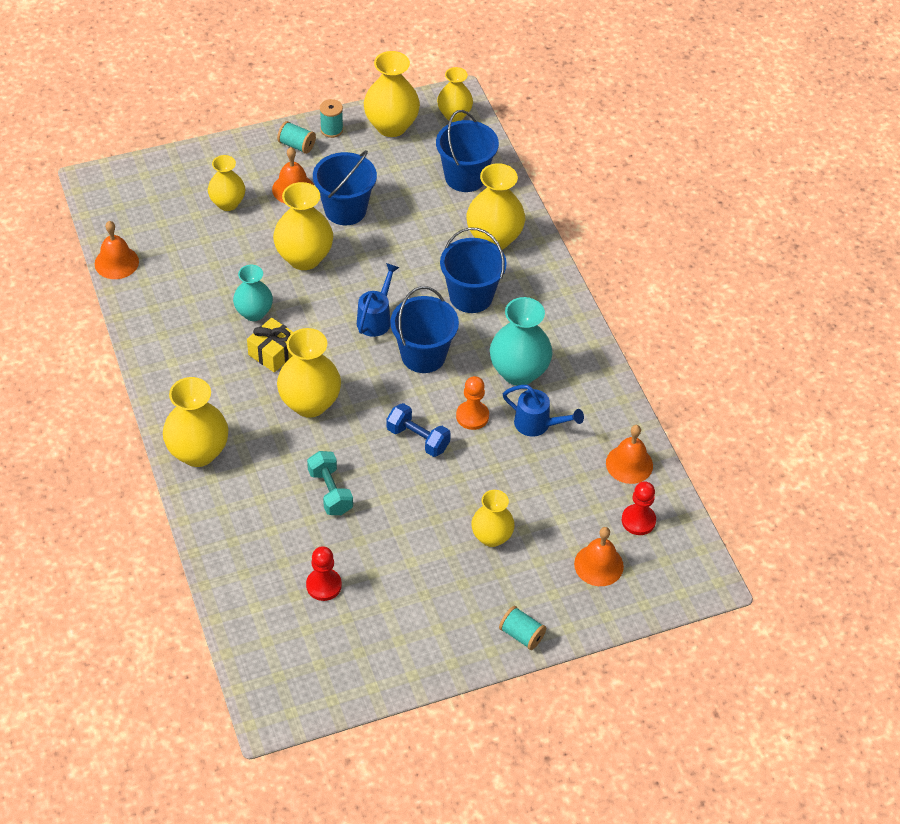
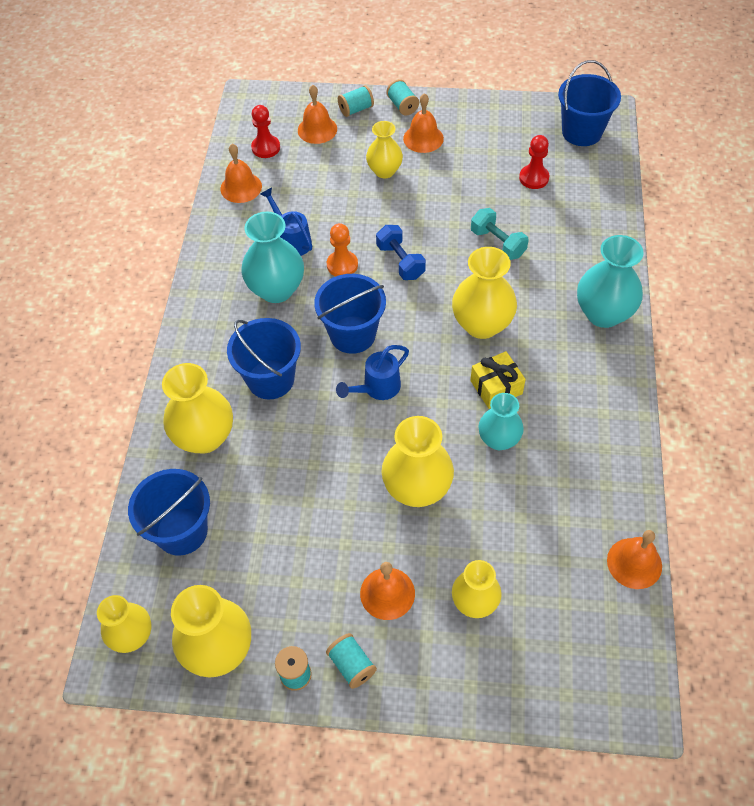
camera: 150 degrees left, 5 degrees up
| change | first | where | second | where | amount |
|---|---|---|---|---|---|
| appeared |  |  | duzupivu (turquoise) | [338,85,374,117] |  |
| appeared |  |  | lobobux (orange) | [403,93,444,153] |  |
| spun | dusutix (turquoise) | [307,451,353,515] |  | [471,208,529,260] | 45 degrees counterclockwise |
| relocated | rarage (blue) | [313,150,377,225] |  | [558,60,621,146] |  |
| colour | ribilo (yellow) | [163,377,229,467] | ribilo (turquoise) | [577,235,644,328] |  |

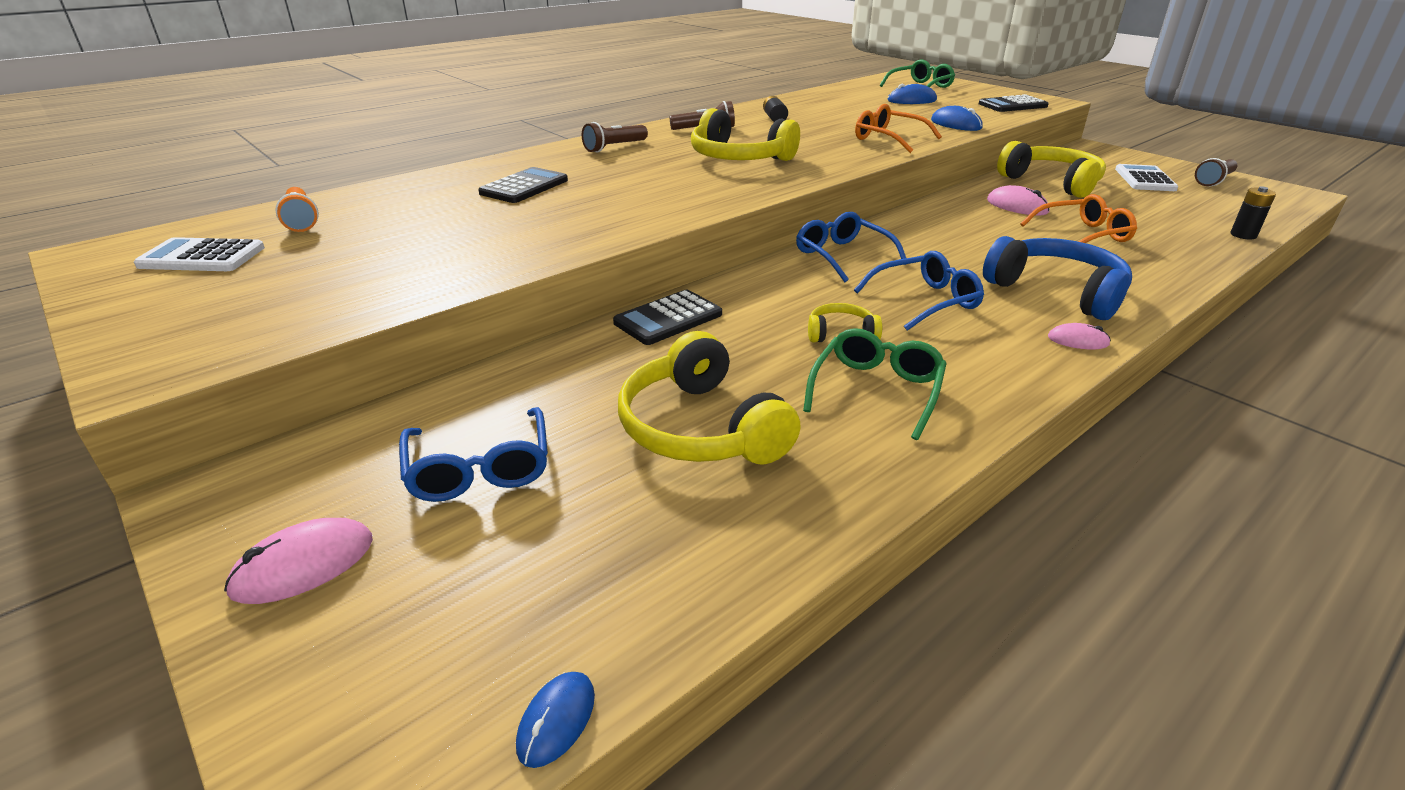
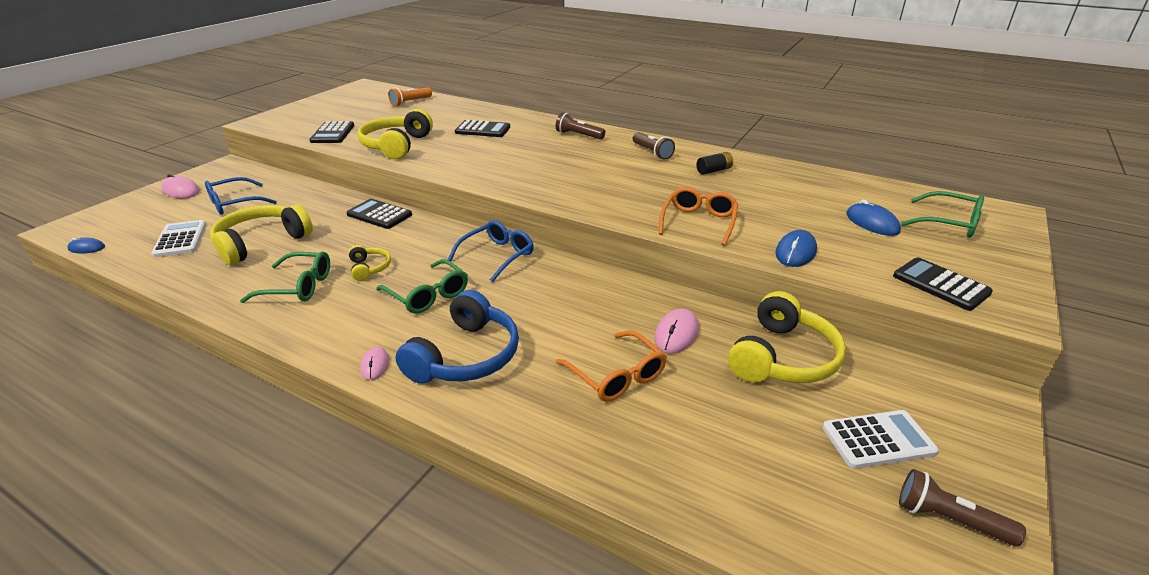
camera: 70 degrees right, 0 degrees up
| change | first | where | second | where | amount |
|---|---|---|---|---|---|
| relocated | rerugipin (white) | [134,237,265,271] |  | [151,220,206,257] |  |
| appeared |  |  | rerugipin (black) | [309,121,354,143] |  |
| relocated | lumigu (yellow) | [691,108,800,161] |  | [357,109,433,159] |  |
| colour | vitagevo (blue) | [854,251,984,331] | vitagevo (green) | [376,259,468,314] |  |
| missing | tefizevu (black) | [1230,186,1276,240] |  |  |  |

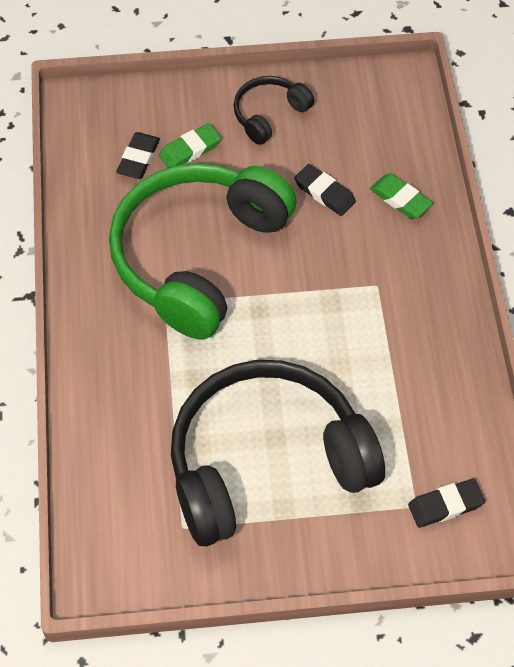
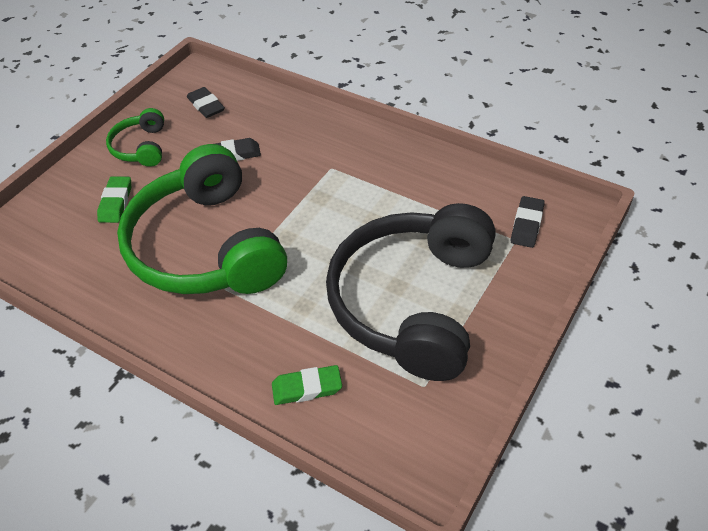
camera: 50 degrees left, 10 degrees down
| change | first | where | second | where | amount |
|---|---|---|---|---|---|
| colour | lumigu (black) | [233,76,314,145] | lumigu (green) | [106,108,164,167] |  |
| relocated | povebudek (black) | [116,132,160,179] |  | [187,87,225,118] |  |
| relocated | povebudek (green) | [370,174,433,219] |  | [272,365,342,405] |  |

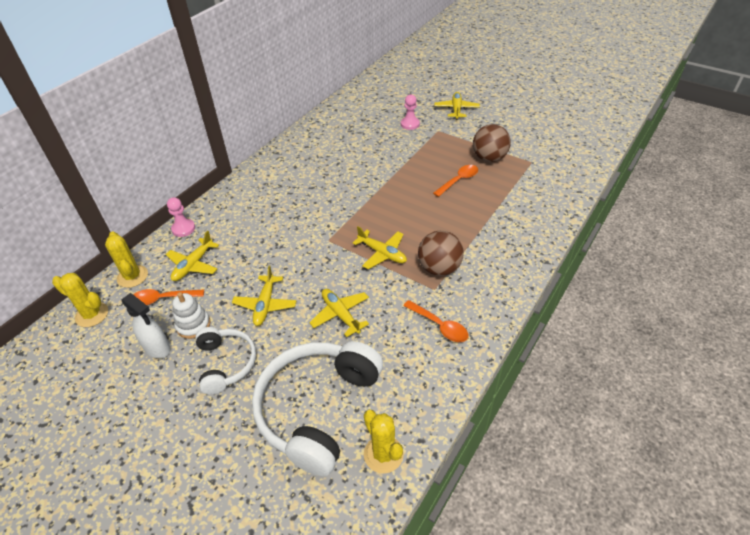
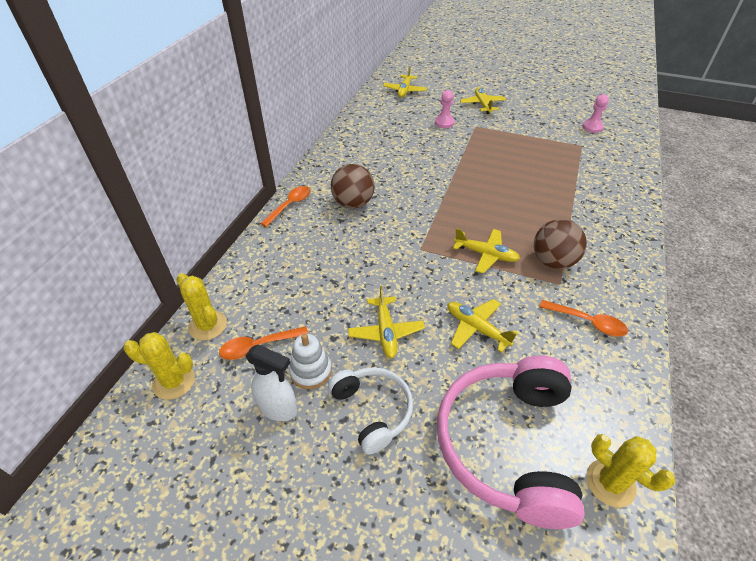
camera: 15 degrees left, 0 degrees up
| change | first | where | second | where | amount |
|---|---|---|---|---|---|
| relocated | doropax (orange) | [433,165,478,197] |  | [260,186,311,227] |  |
| relocated | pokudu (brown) | [473,124,511,162] |  | [331,164,375,209] |  |
| relocated | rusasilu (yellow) | [166,231,219,281] |  | [383,66,427,98] |  |
| colour | lumigu (white) | [252,341,383,476] | lumigu (pink) | [437,355,585,529] |  |
| relocated | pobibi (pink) | [167,197,195,237] |  | [582,94,609,133] |  |

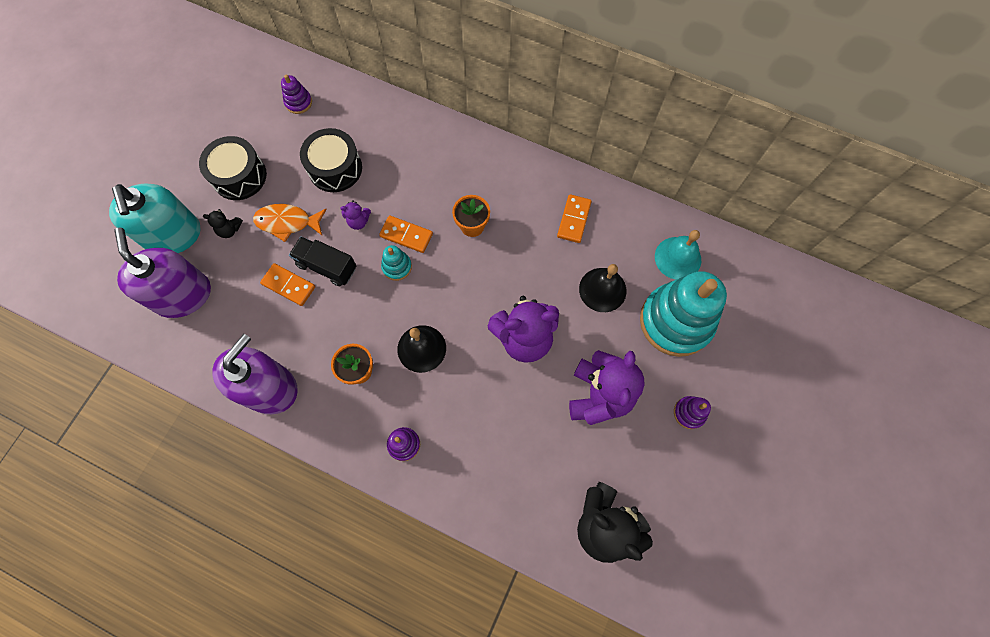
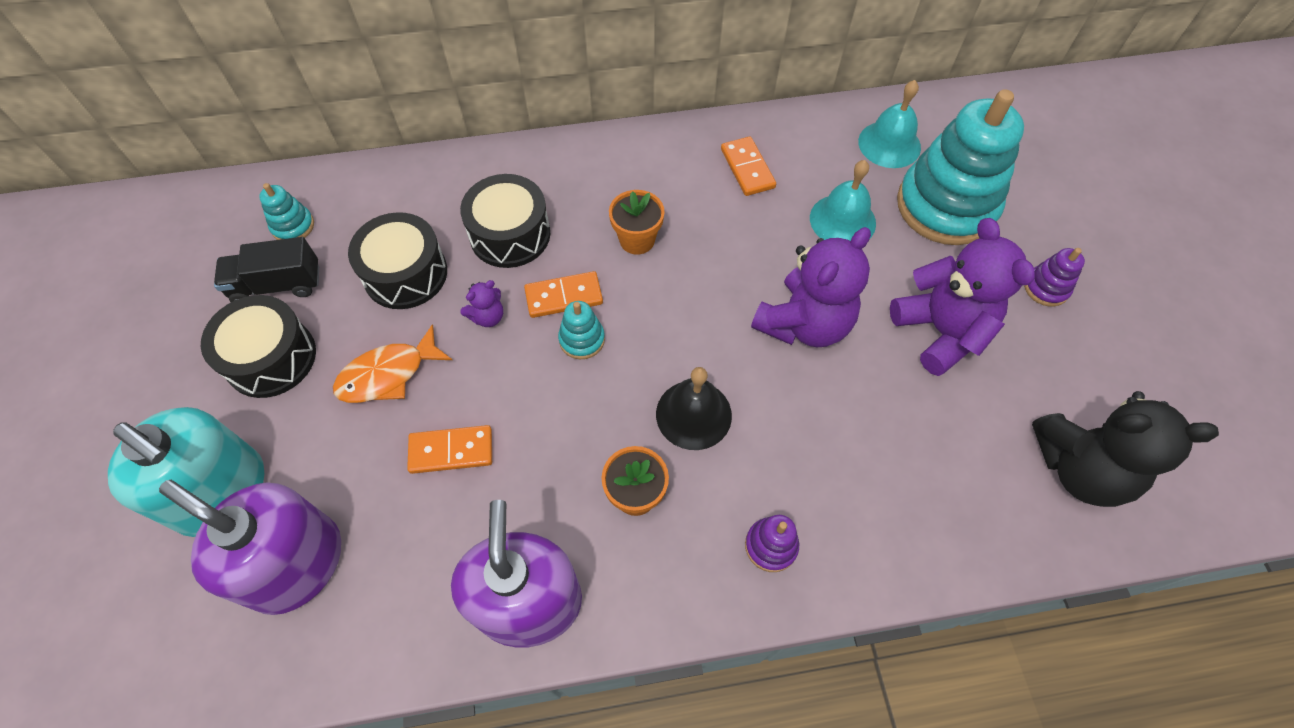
camera: 35 degrees left, 10 degrees down
| change | first | where | second | where | amount |
|---|---|---|---|---|---|
| relocated | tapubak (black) | [289,236,356,286] |  | [214,237,319,302] |  |
| colour | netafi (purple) | [281,75,312,114] | netafi (turquoise) | [259,183,314,240] |  |
| appeared |  |  | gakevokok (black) | [460,174,550,268] |  |
| colour | lobobux (black) | [579,264,627,312] | lobobux (turquoise) | [810,160,876,241] |  |
| missing | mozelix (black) | [203,209,243,238] |  |  |  |

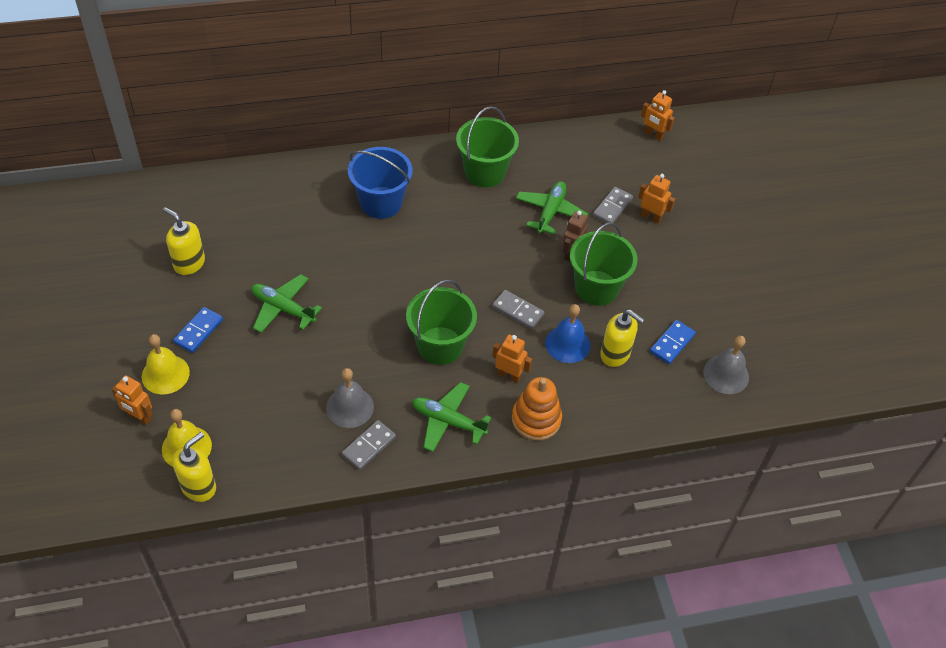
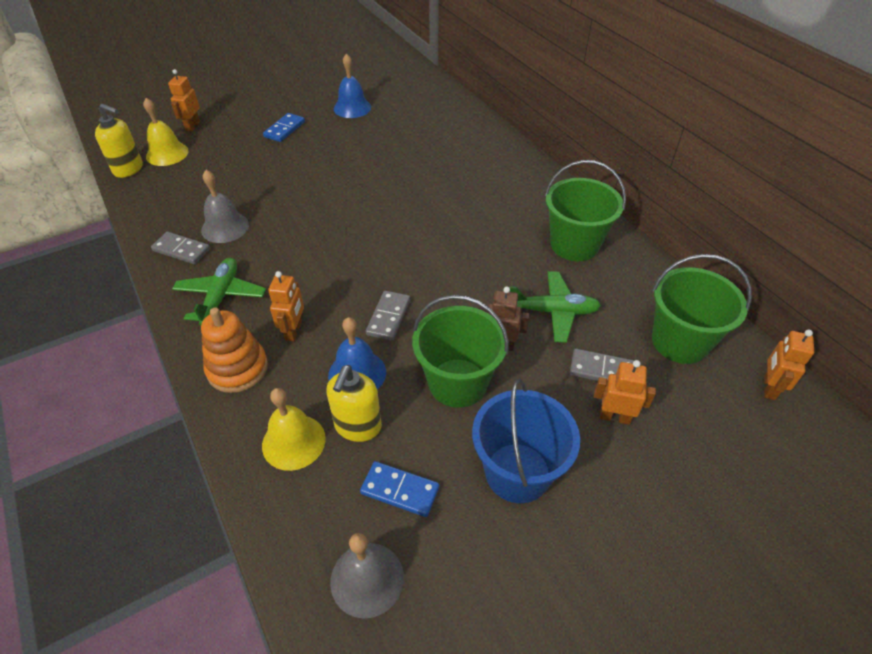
camera: 75 degrees right, 5 degrees down
| change | first | where | second | where | amount |
|---|---|---|---|---|---|
| relocated | lobobux (yellow) | [142,334,190,394] |  | [262,388,326,471] |  |
| spun | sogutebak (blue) | [173,307,223,353] |  | [263,113,305,142] | 75 degrees counterclockwise |
| exchanged | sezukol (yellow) | [163,207,205,275] | lobobux (blue) | [334,54,371,118] |  |
| relocated | rarage (blue) | [348,147,413,219] |  | [472,379,580,503] |  |
| spun | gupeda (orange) | [638,174,675,224] |  | [594,360,656,425] | 90 degrees counterclockwise |
| relocated | rarage (green) | [406,280,477,365] |  | [652,254,752,364] |  |
| missing | rusasilu (green) | [251,274,322,333] |  |  |  |

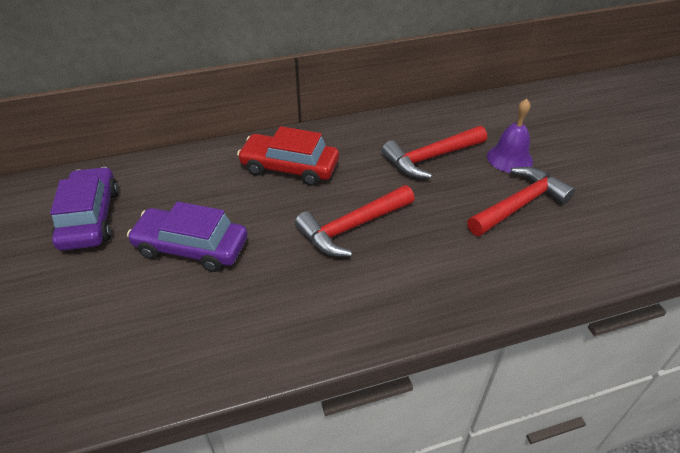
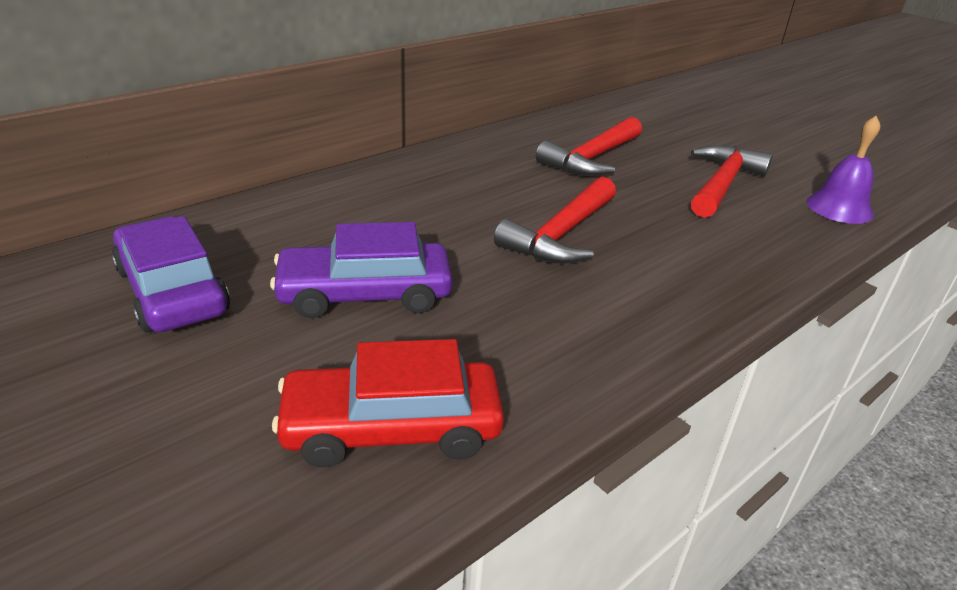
camera: 25 degrees left, 10 degrees down
| change | first | where | second | where | amount |
|---|---|---|---|---|---|
| relocated | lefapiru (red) | [237,126,339,186] |  | [272,339,504,468] |  |
| relocated | lobobux (purple) | [487,98,533,173] |  | [806,116,880,224] |  |

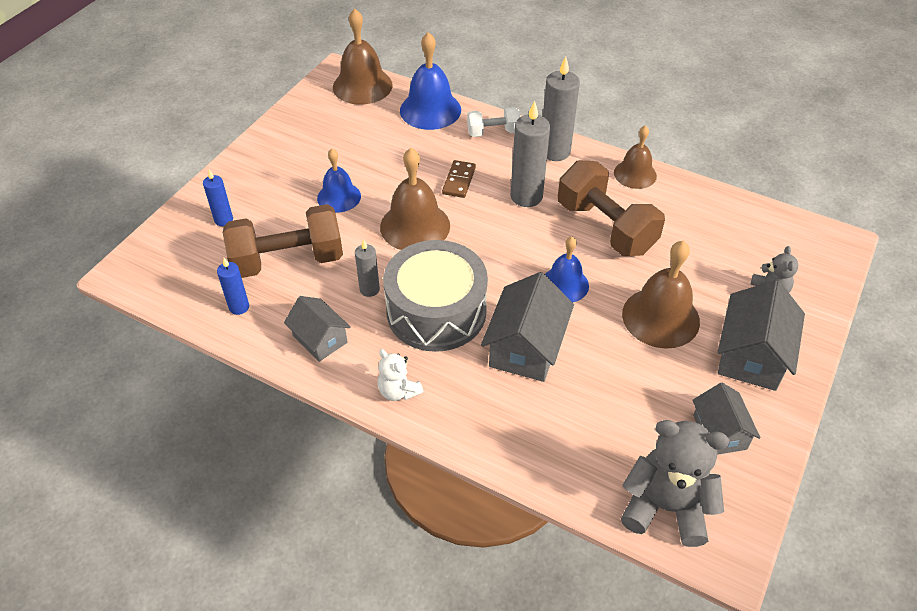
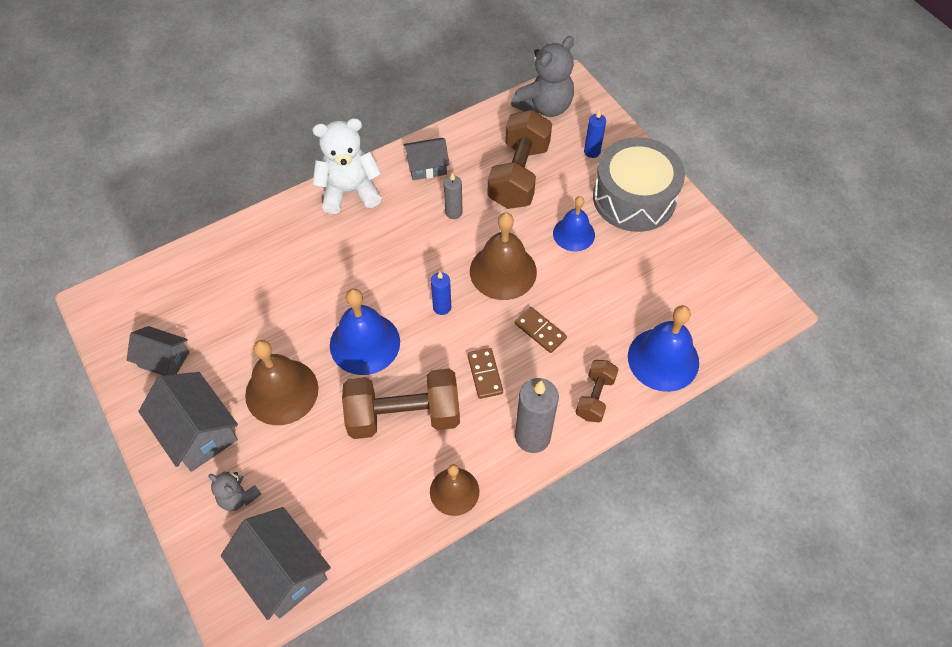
camera: 120 degrees right, 10 degrees up
| change | first | where | second | where | amount |
|---|---|---|---|---|---|
| relocated | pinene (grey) | [481,272,574,382] |  | [221,507,331,620] |  |
| size | mozelix (white) | [377,349,424,401] |  | [313,118,381,214] | x1.88 |
| size | lobobux (blue) | [545,237,589,302] |  | [330,288,400,375] | x1.55 |
| relocated | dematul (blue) | [217,258,249,315] |  | [431,271,451,315] |  |
| exchanged | dematul (grey) | [510,101,550,207] | sogutebak (brown) | [467,348,503,399] |  |
| relocated | mozelix (grey) | [621,420,729,547] |  | [511,36,574,117] |  |
| colour | dusutix (white) | [467,107,520,137] | dusutix (brown) | [576,360,619,422] |  |
| relocated | gakevokok (grey) | [383,240,488,352] |  | [593,137,685,232] |  |
| missing | lobobux (brown) | [333,9,392,105] |  |  |  |

